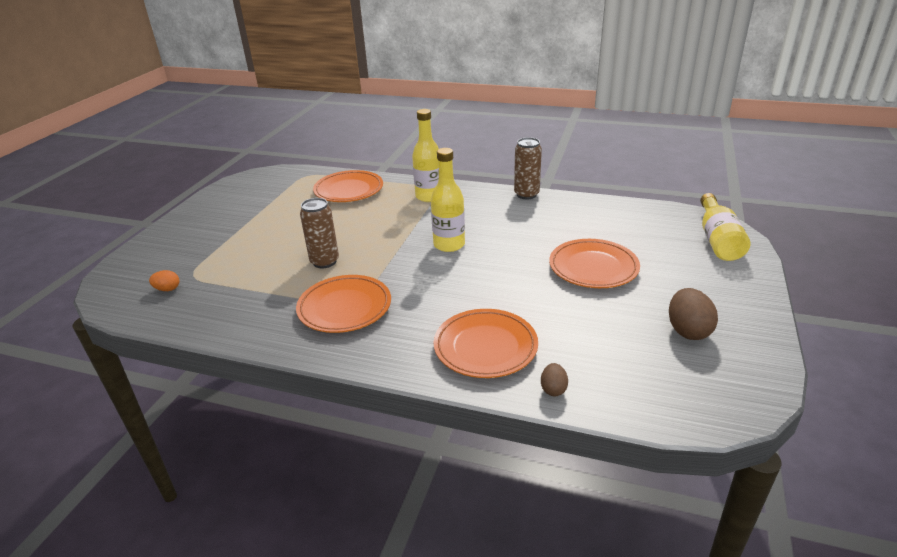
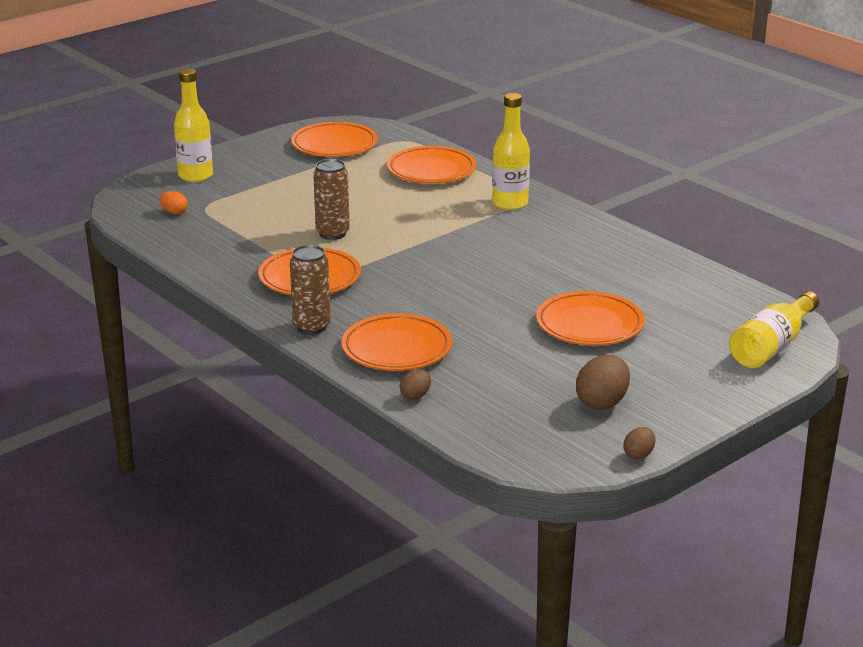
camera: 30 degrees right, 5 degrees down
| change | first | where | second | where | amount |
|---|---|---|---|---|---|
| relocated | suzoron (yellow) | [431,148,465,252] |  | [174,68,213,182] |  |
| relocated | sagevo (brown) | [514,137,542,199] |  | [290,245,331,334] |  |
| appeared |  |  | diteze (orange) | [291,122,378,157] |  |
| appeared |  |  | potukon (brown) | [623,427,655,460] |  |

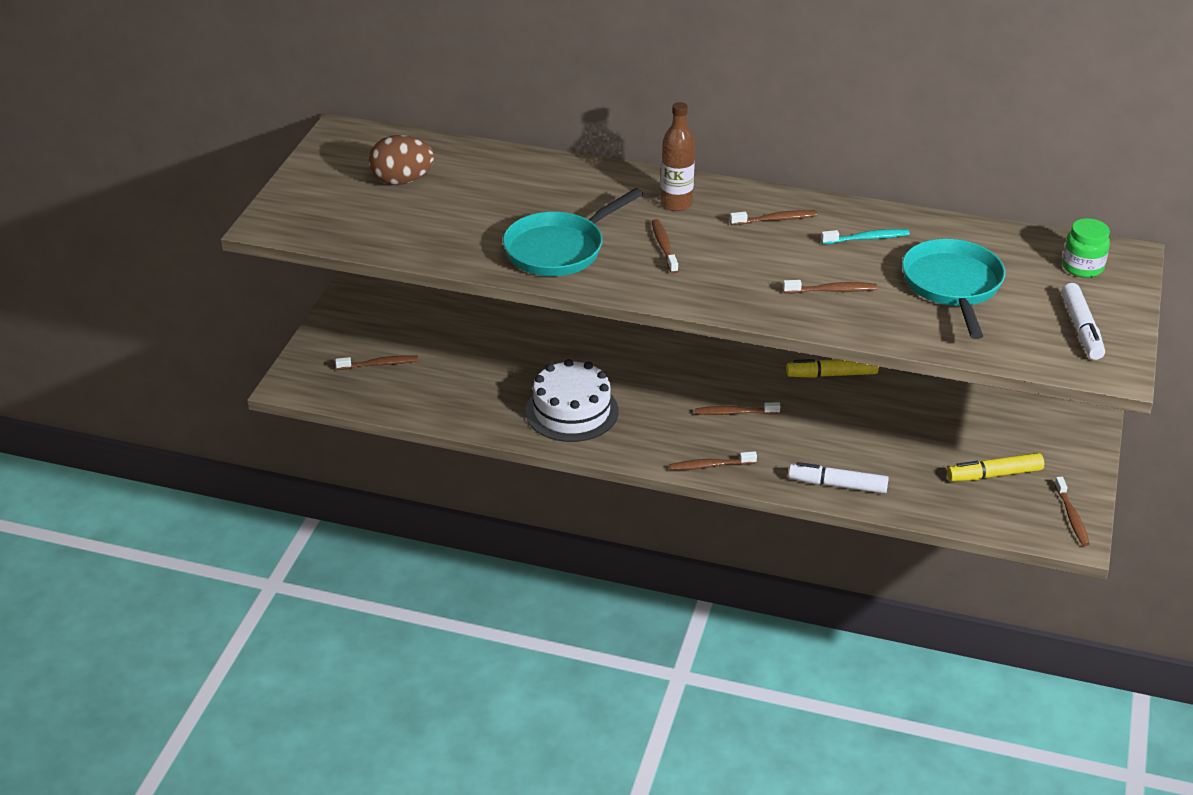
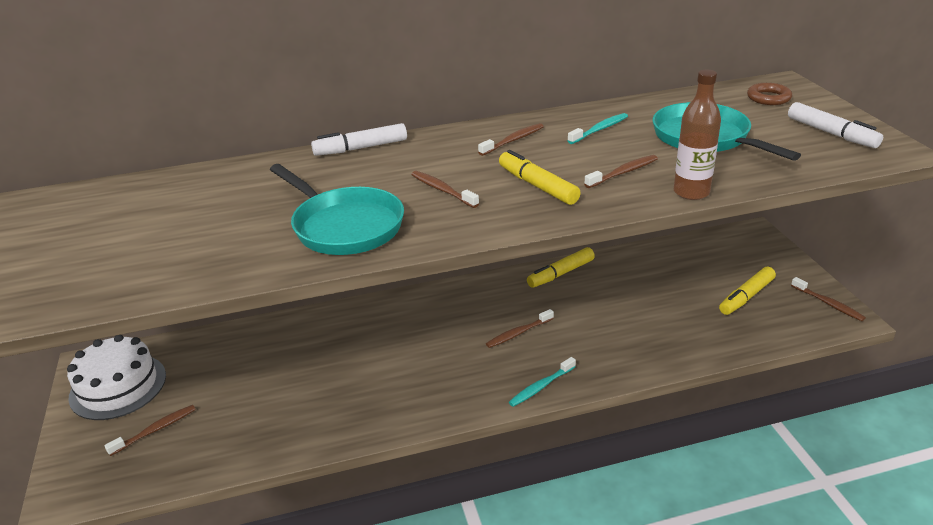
camera: 30 degrees left, 5 degrees down
| change | first | where | second | where | amount |
|---|---|---|---|---|---|
| relocated | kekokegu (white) | [525,359,619,442] |  | [67,335,166,420] |  |
| spun | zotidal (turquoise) | [503,188,643,276] |  | [270,164,404,255] | 60 degrees counterclockwise |
| relocated | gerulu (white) | [788,462,889,494] |  | [311,123,407,156] |  |
| appeared |  |  | gerulu (yellow) | [499,150,581,205] |  |
| colour | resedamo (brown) | [669,451,757,470] | resedamo (turquoise) | [509,357,576,407] |  |
| relocated | suzoron (brown) | [661,102,695,211] |  | [674,69,721,200] |  |
| exchanged | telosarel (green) | [1062,218,1110,278] | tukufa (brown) | [747,83,792,105] |  |
| missing | potukon (brown) | [369,135,434,185] |  |  |  |

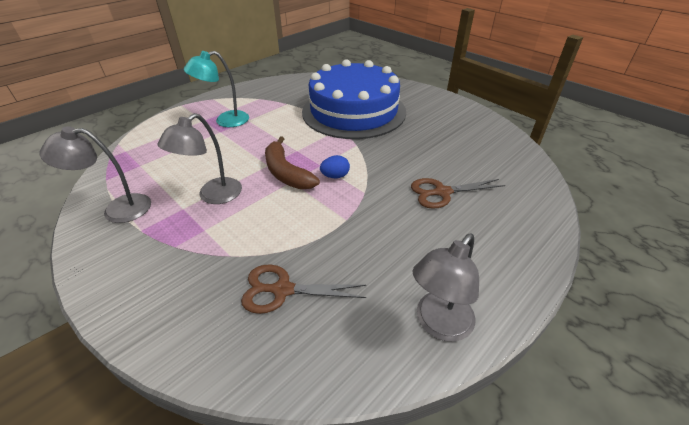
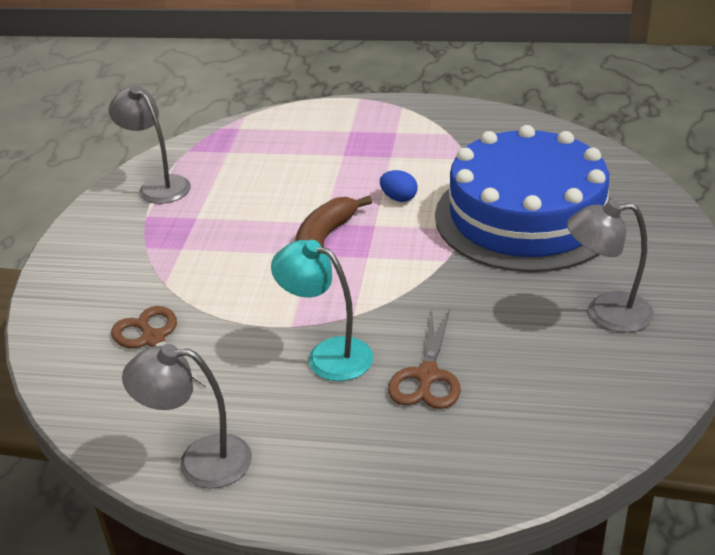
camera: 55 degrees right, 5 degrees down
| change | first | where | second | where | amount |
|---|---|---|---|---|---|
| relocated | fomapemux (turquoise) | [184,51,249,127] |  | [271,240,374,381] |  |
| relocated | potukon (blue) | [320,155,350,178] |  | [380,170,418,202] |  |
| spun | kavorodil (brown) | [411,178,505,209] |  | [388,309,461,409] | 120 degrees counterclockwise |
| relocated | fomapemux (grey) | [157,113,242,204] |  | [567,200,654,332] |  |

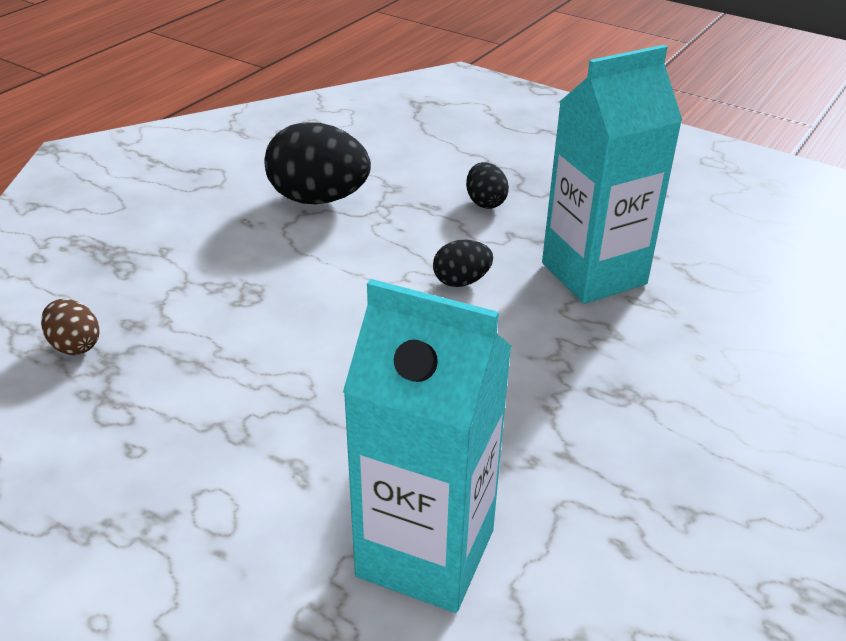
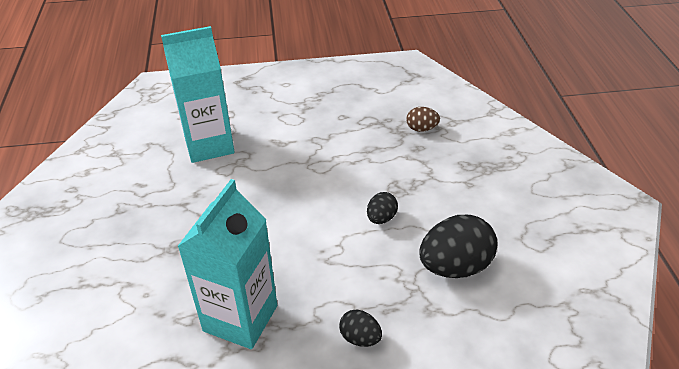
camera: 140 degrees right, 5 degrees up
| change | first | where | second | where | amount |
|---|---|---|---|---|---|
| relocated | potukon (black) | [433,240,493,287] |  | [367,192,398,224] |  |

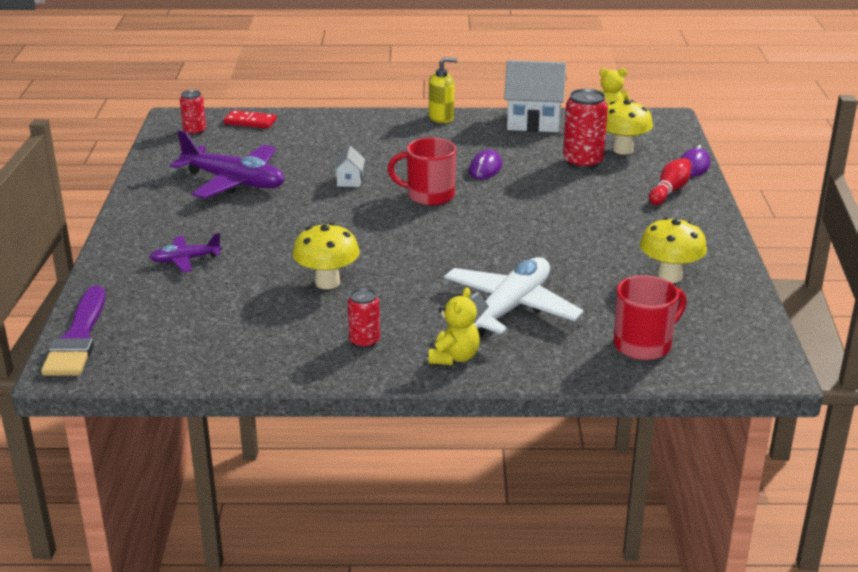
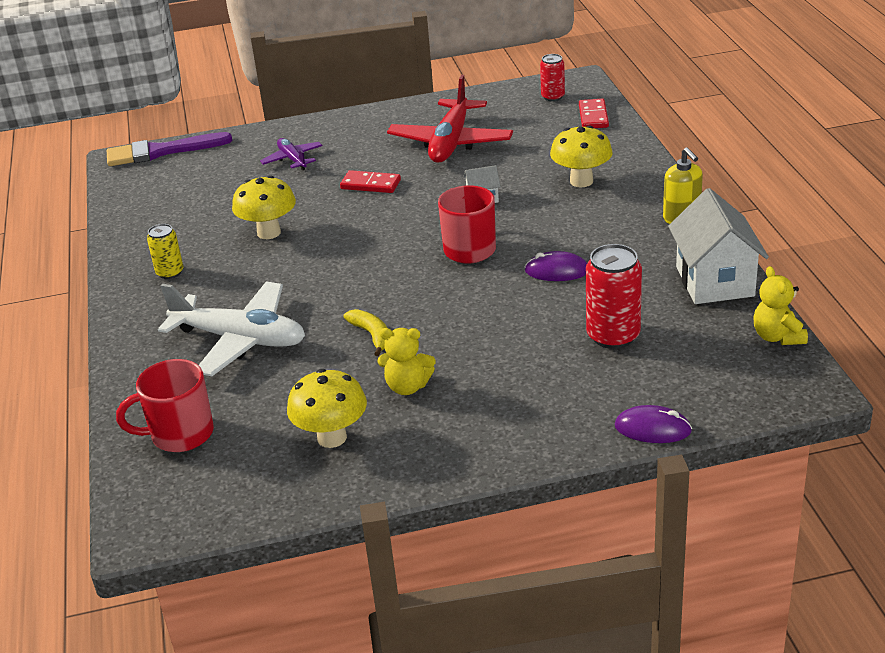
camera: 80 degrees right, 5 degrees up
| change | first | where | second | where | amount |
|---|---|---|---|---|---|
| spun | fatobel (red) | [613,275,687,360] |  | [116,359,214,452] | 120 degrees clockwise |
| colour | sagevo (red) | [348,288,380,348] | sagevo (yellow) | [147,224,183,279] |  |
| appeared |  |  | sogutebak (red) | [340,170,401,193] |  |
| appeared |  |  | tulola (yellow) | [344,309,387,356] |  |
| relocated | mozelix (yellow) | [429,287,480,365] |  | [378,328,435,395] |  |
| colour | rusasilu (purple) | [170,130,284,199] | rusasilu (red) | [387,75,513,163] |  |
| relocated | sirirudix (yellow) | [606,100,653,155] |  | [550,125,612,188] |  |
| missing | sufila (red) | [649,158,691,205] |  |  |  |

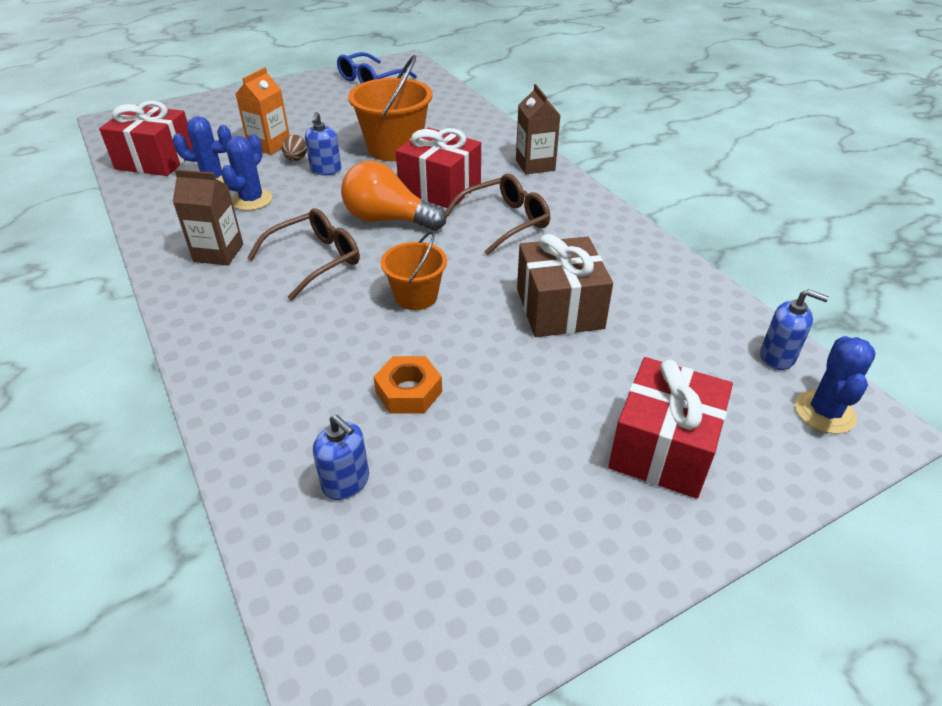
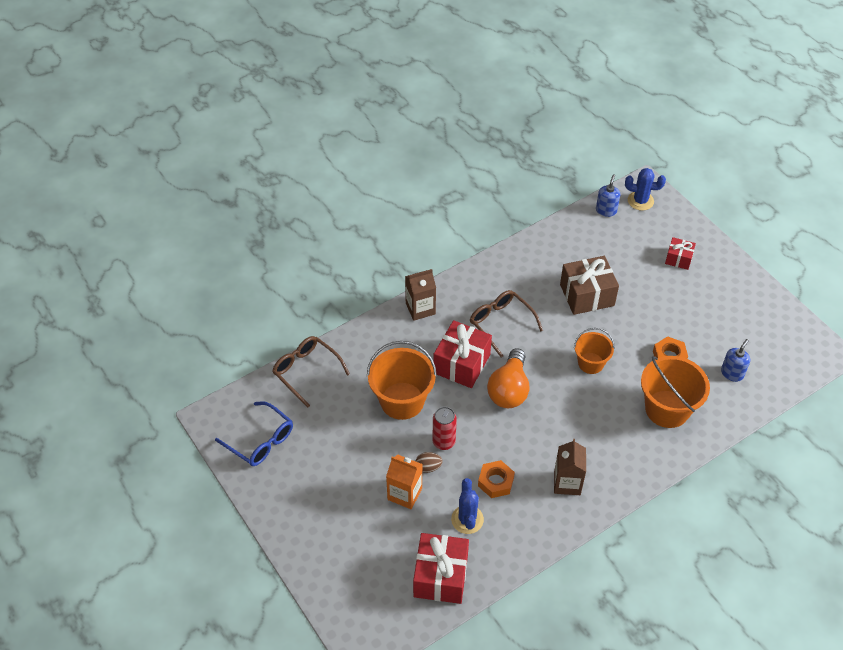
camera: 95 degrees left, 10 degrees up
| change | first | where | second | where | amount |
|---|---|---|---|---|---|
| relocated | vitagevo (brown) | [247,208,360,301] |  | [272,336,350,407] |  |
| exchanged | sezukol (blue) | [305,112,341,176] | sagevo (red) | [432,407,457,450] |  |
| exchanged | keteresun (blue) | [221,134,272,211] | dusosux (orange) | [478,460,515,498] |  |
| appeared |  |  | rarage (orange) | [641,356,710,428] |  |
| size | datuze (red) | [608,357,733,499] |  | [665,237,696,270] | x0.55 |

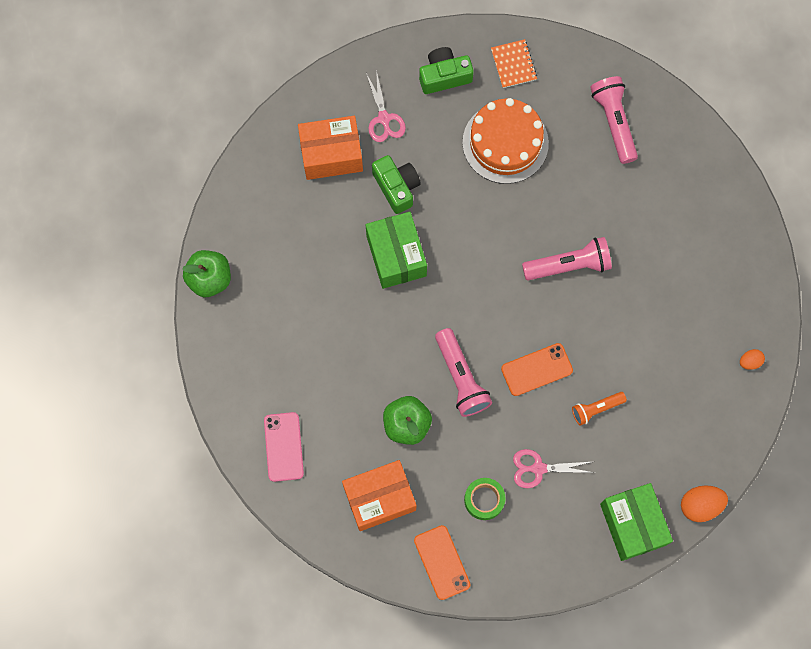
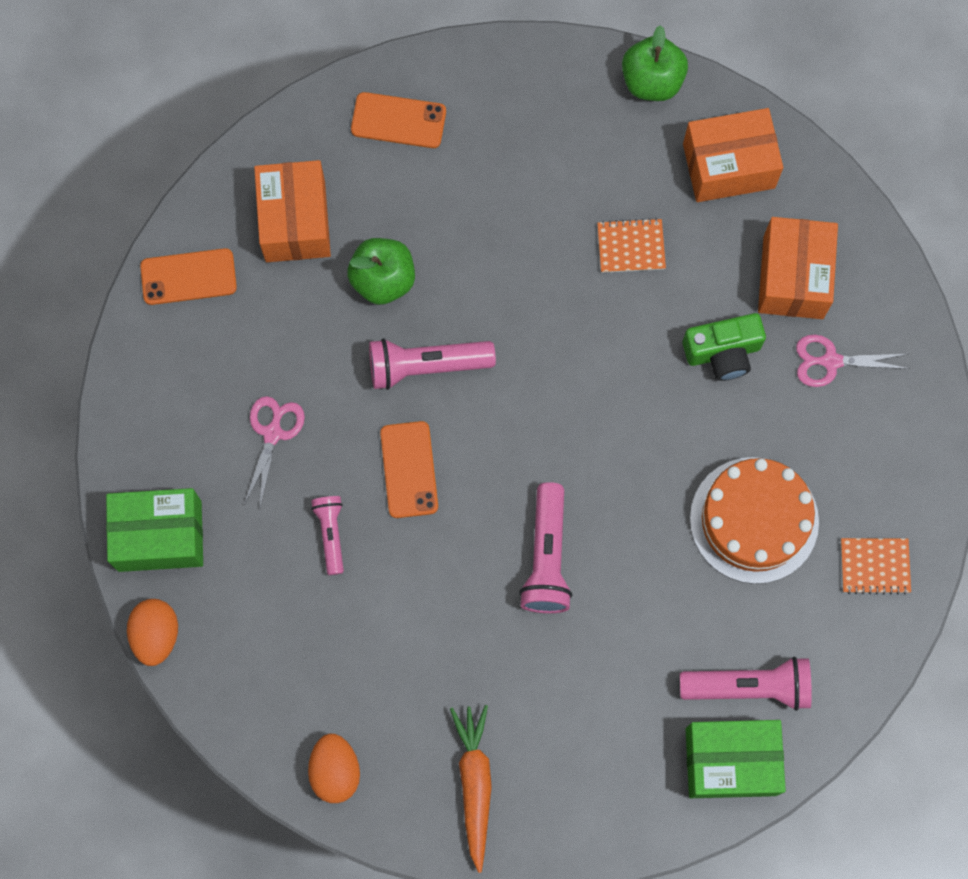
camera: 105 degrees right, 0 degrees up
| change | first | where | second | where | amount |
|---|---|---|---|---|---|
| size | potukon (orange) | [740,349,765,370] |  | [308,734,360,803] | x1.75 |
| colour | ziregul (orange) | [572,392,627,426] | ziregul (pink) | [311,496,344,575] |  |
| colour | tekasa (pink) | [264,412,304,482] | tekasa (orange) | [351,92,446,148] |  |
| appeared |  |  | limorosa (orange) | [450,705,492,873] |  |
| appeared |  |  | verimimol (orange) | [597,218,666,273] |  |
| appeared |  |  | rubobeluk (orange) | [683,108,783,202] |  |
| relocated | rubobeluk (green) | [366,212,427,289] |  | [686,720,786,798] |  |
| missing | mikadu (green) | [419,47,474,94] |  |  |  |
| missing | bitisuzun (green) | [464,478,505,520] |  |  |  |

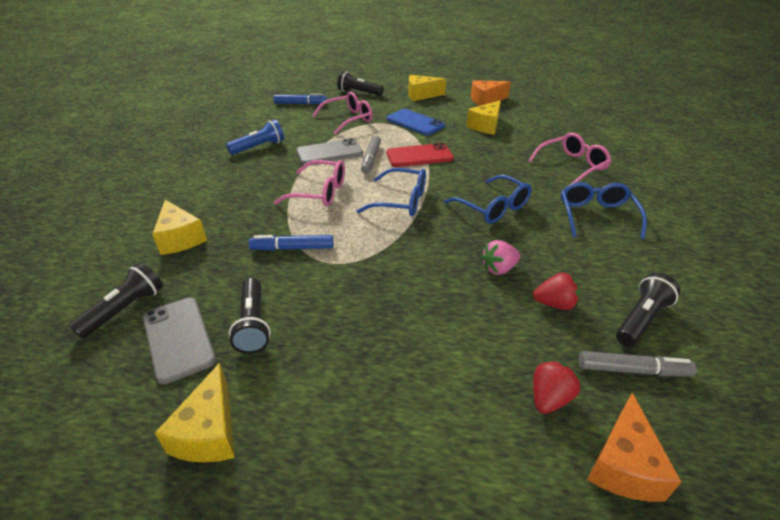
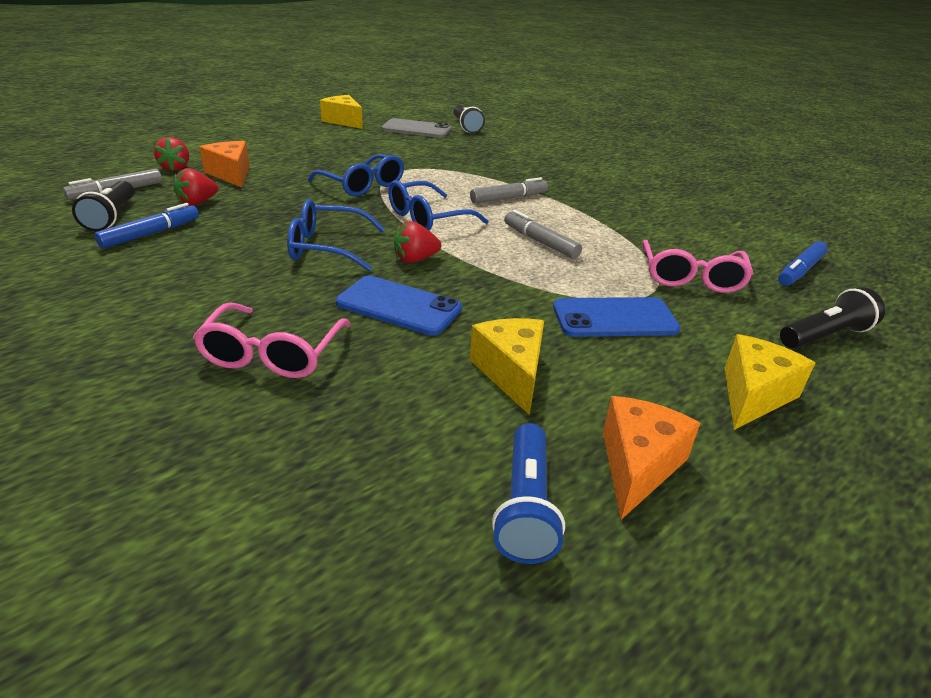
camera: 130 degrees right, 5 degrees down
| change | first | where | second | where | amount |
|---|---|---|---|---|---|
| relocated | gerulu (blue) | [249,235,333,251] |  | [94,203,199,249] |  |
| relocated | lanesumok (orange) | [587,393,682,502] |  | [199,141,250,187] |  |
| relocated | vitagevo (blue) | [561,182,647,239] |  | [308,154,404,196] |  |
| appeared |  |  | tekasa (blue) | [336,276,462,336] |  |
| appeared |  |  | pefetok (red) | [394,221,441,263] |  |
| exchanged | vitagevo (pink) | [274,160,345,206] | gerulu (grey) | [470,177,548,203] |  |
| relocated | ziregul (blue) | [226,119,284,155] |  | [492,423,565,564] |  |
| missing | lanesumok (yellow) | [152,200,207,255] |  |  |  |
| missing | ziregul (black) | [229,278,271,354] |  |  |  |
| missing | tekasa (grey) | [296,138,363,165] |  |  |  |
| missing | tekasa (red) | [386,143,454,167] |  |  |  |
| missing | pefetok (pink) | [481,240,520,275] |  |  |  |

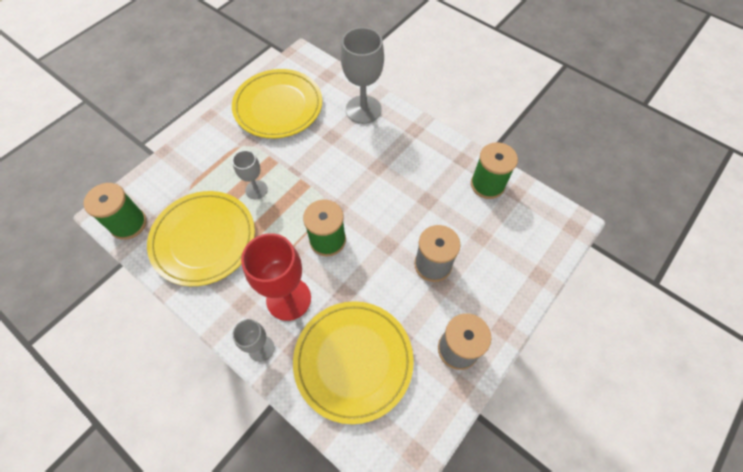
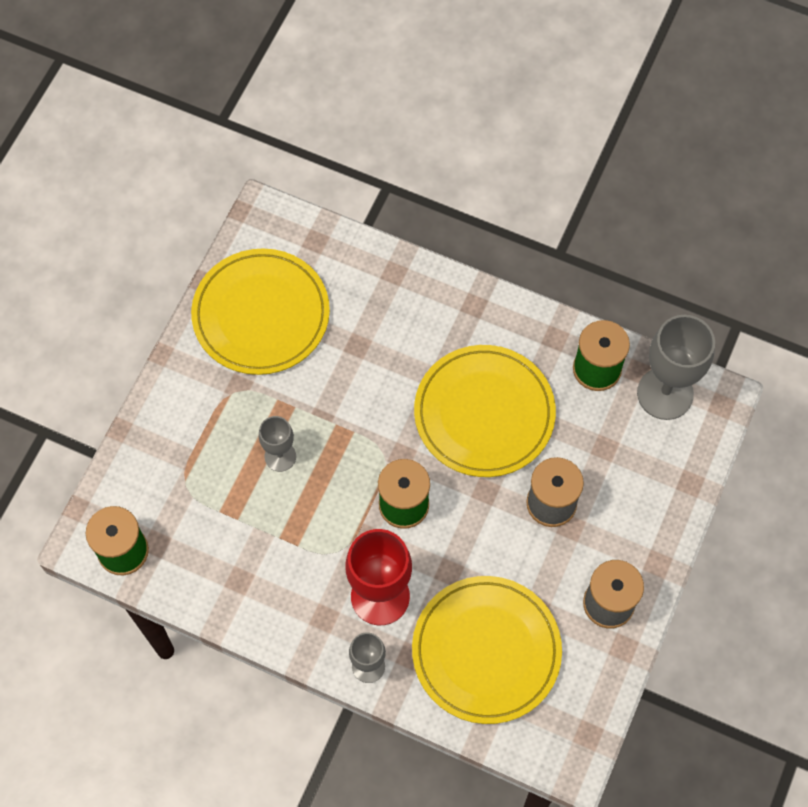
camera: 15 degrees left, 5 degrees up
| change | first | where | second | where | amount |
|---|---|---|---|---|---|
| relocated | diteze (yellow) | [147,191,255,286] |  | [414,345,556,477] |  |
| relocated | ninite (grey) | [341,27,384,124] |  | [637,315,715,420] |  |

